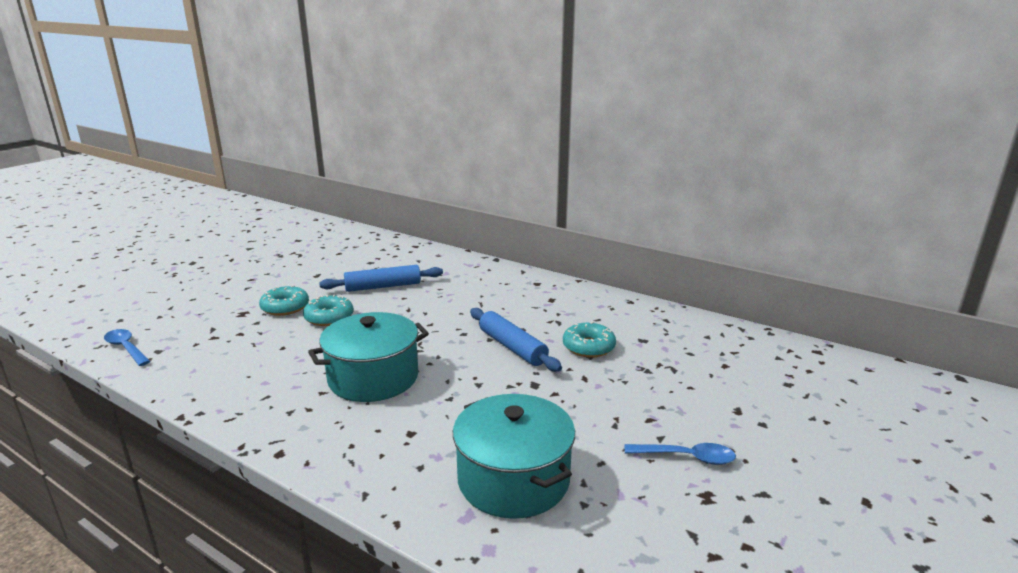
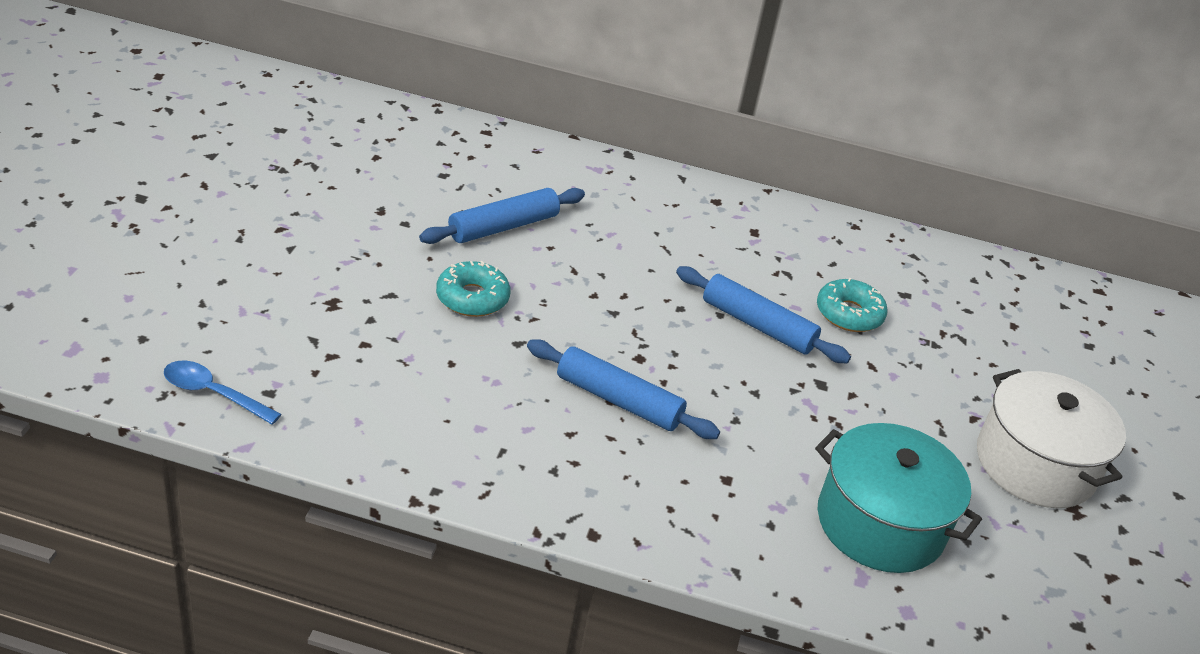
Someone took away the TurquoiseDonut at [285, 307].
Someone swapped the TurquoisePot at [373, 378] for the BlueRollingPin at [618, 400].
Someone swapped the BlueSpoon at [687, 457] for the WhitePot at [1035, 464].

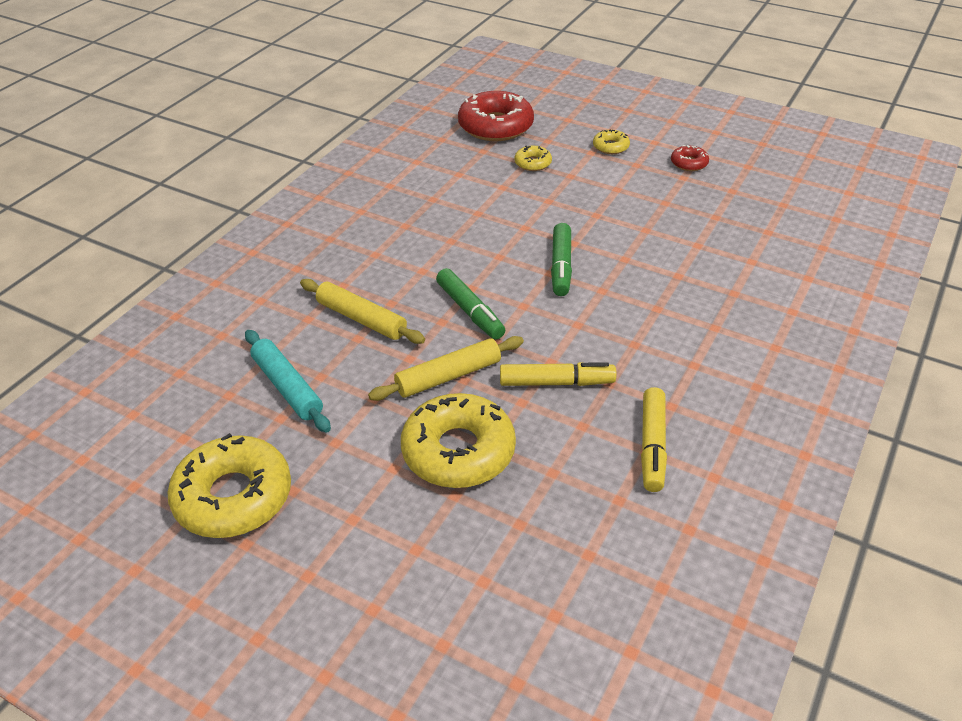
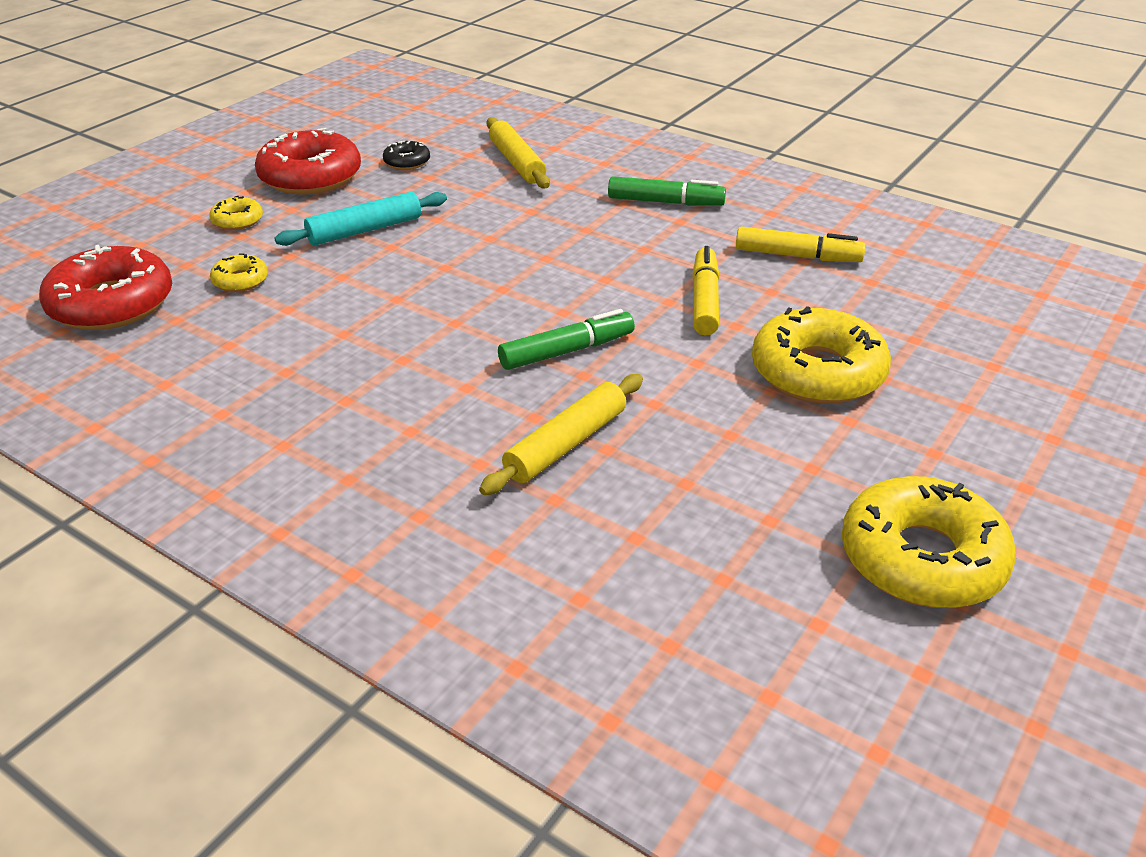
Someone put down the BlackDonut at [407, 162].
Someone carried the TurquoiseRollingPin from [287, 387] to [365, 230].
Someone carried the YellowRollingPin from [448, 376] to [517, 162].
Someone carried the GreenMarker from [561, 266] to [665, 202].
Someone scaled the RedDonut at [689, 163] by 2.14.

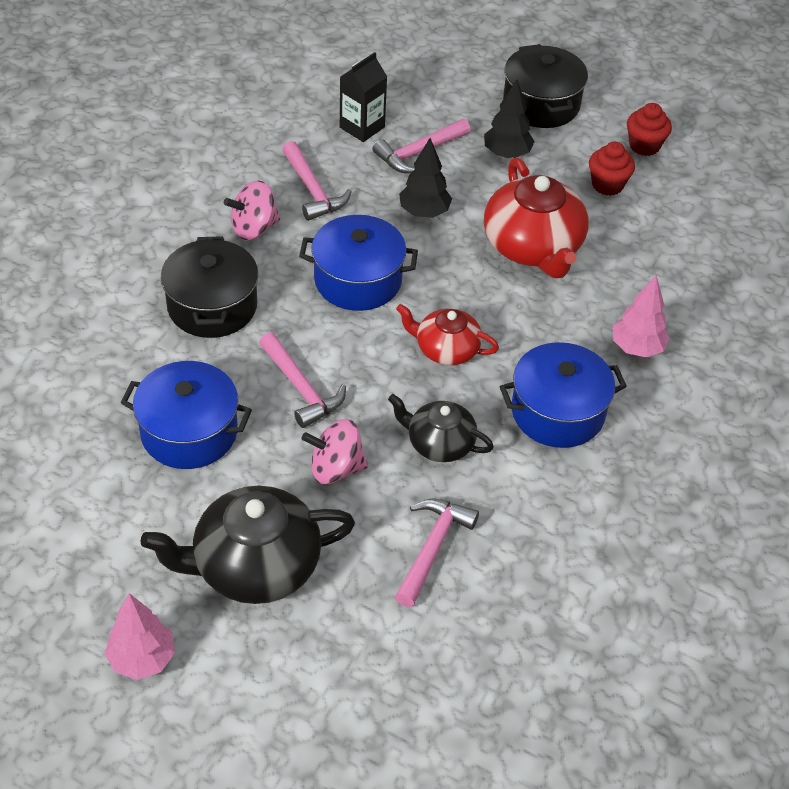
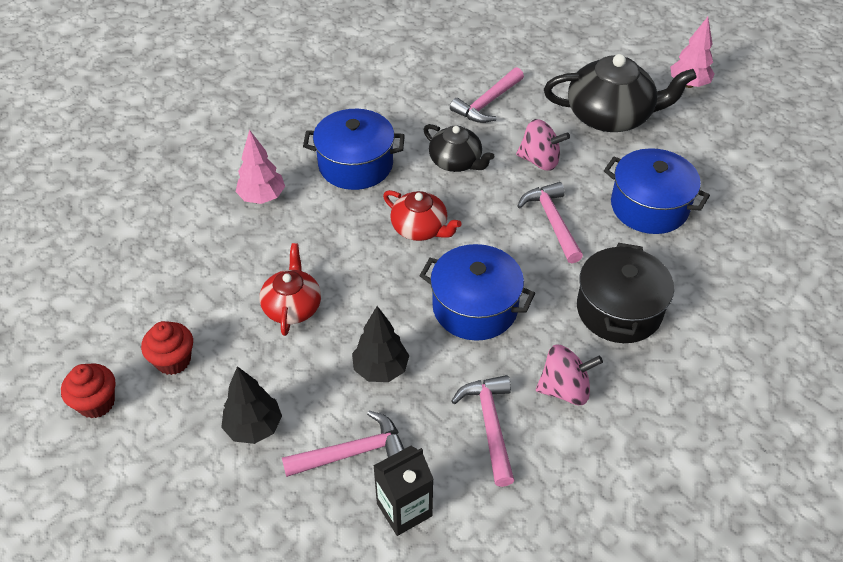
Someone took away the BlackPot at [541, 104].
Someone scaled the RedTeapot at [533, 246] by 0.58.

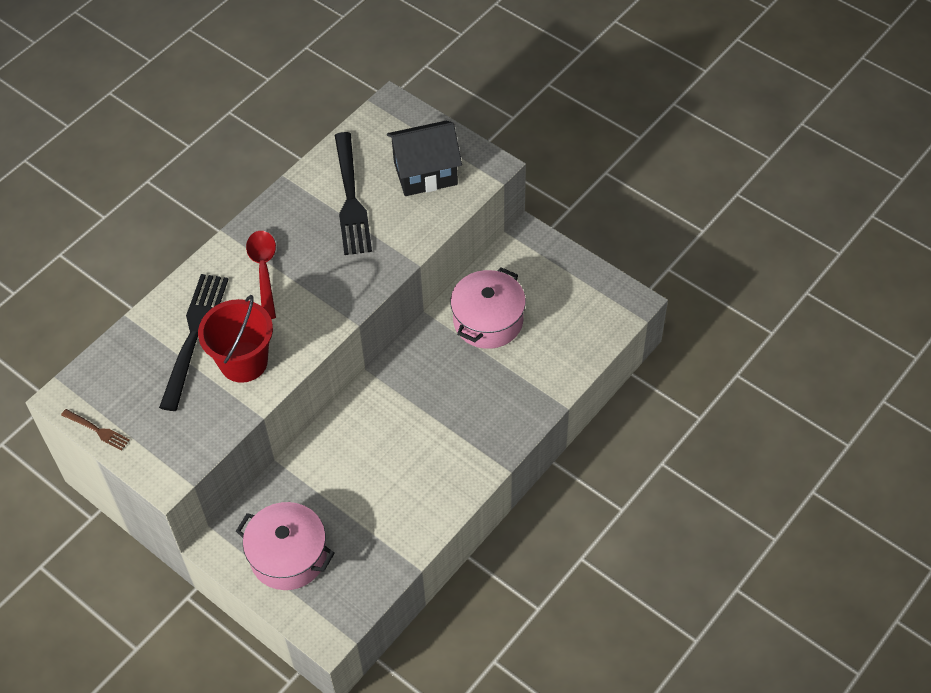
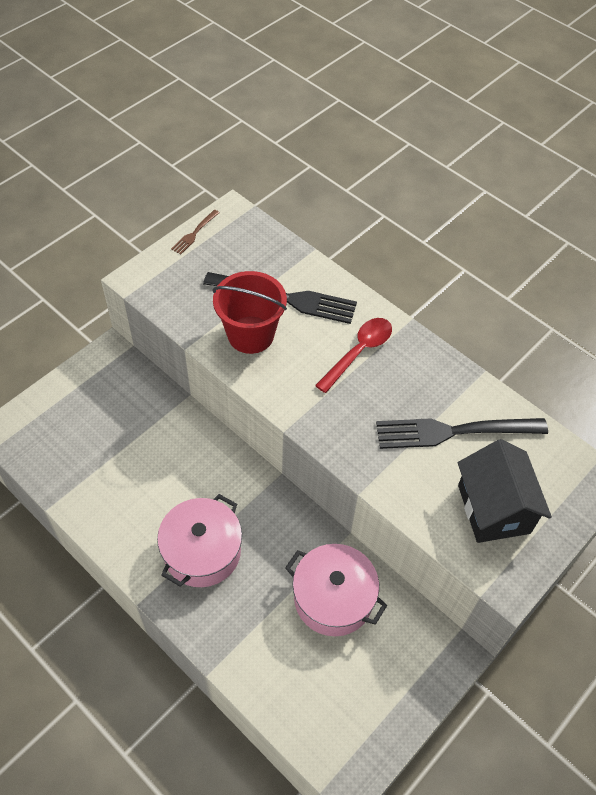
Someone carried the PinkPot from [288, 556] to [202, 552].
Someone rotated the RedSpoon at [264, 271] by 45 degrees counterclockwise.

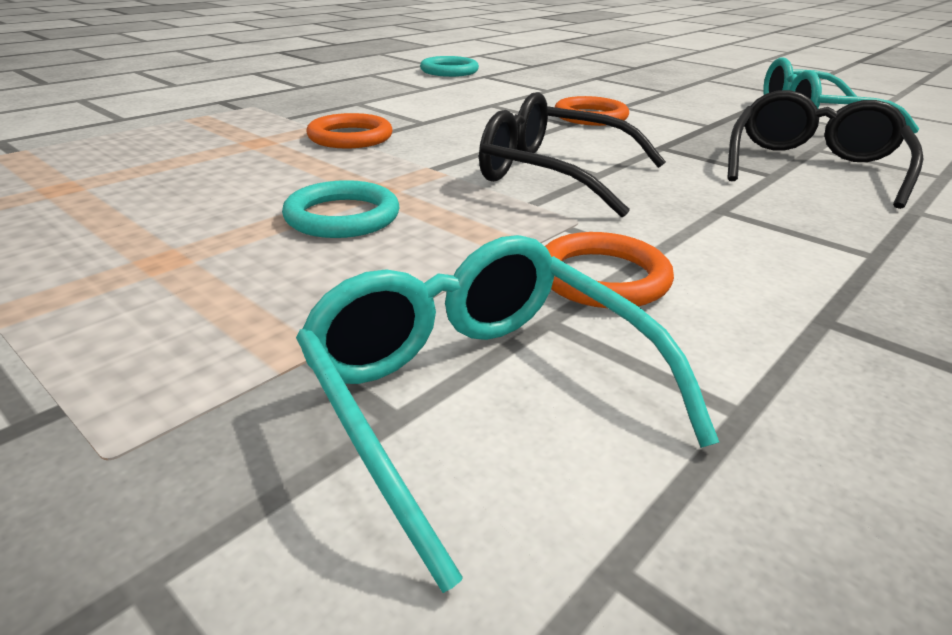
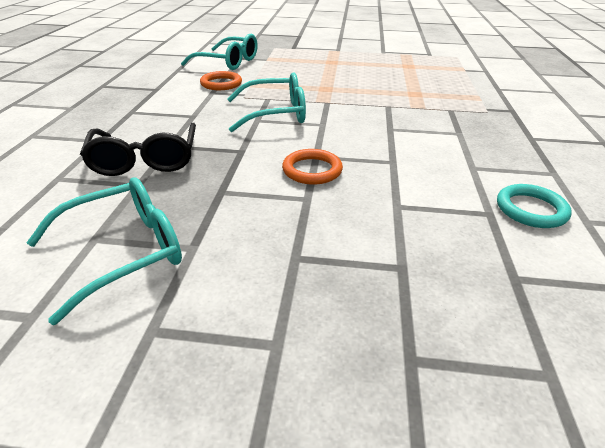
Someone took away the TurquoiseRing at [342, 216].
Someone took away the OrangeRing at [350, 137].
Someone repainted the BlackGlasses at [554, 174], which became the TurquoiseGlasses at [275, 114].

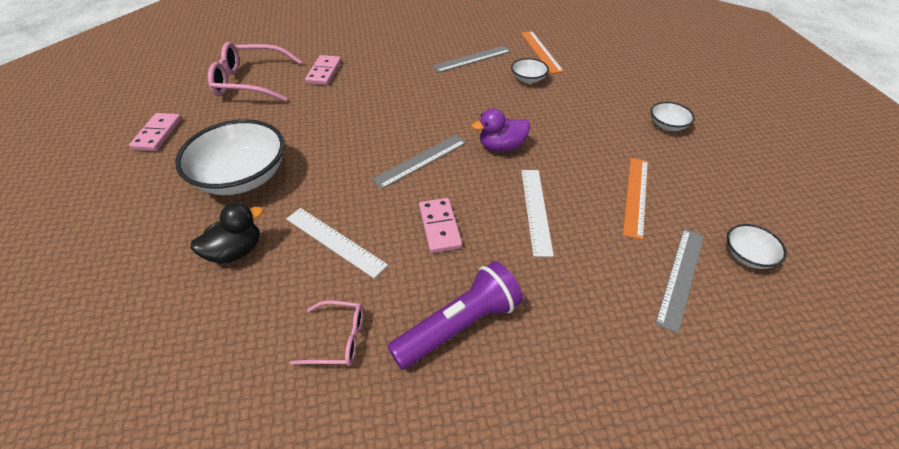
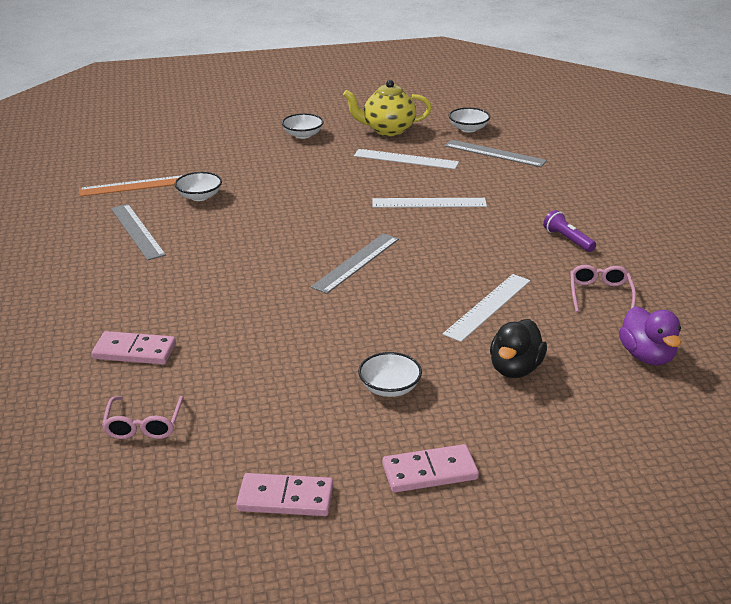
Someone put down the YellowTeapot at [388, 130].
Someone carried the PinkDomino from [440, 227] to [429, 472].
Someone carried the PurpleDuck from [501, 147] to [647, 356].
Someone repainted the OrangeRuler at [635, 196], which became the WhiteRuler at [406, 159].
Someone rotated the BlackDuck at [236, 251] by 120 degrees counterclockwise.
Someone rotated the GreyRuler at [420, 160] by 75 degrees clockwise.
Someone scaled the WhiteBowl at [242, 177] by 0.47.
Someone scaled the PinkGlasses at [250, 82] by 0.53.
Someone scaled the PurpleFlashlight at [459, 326] by 0.52.

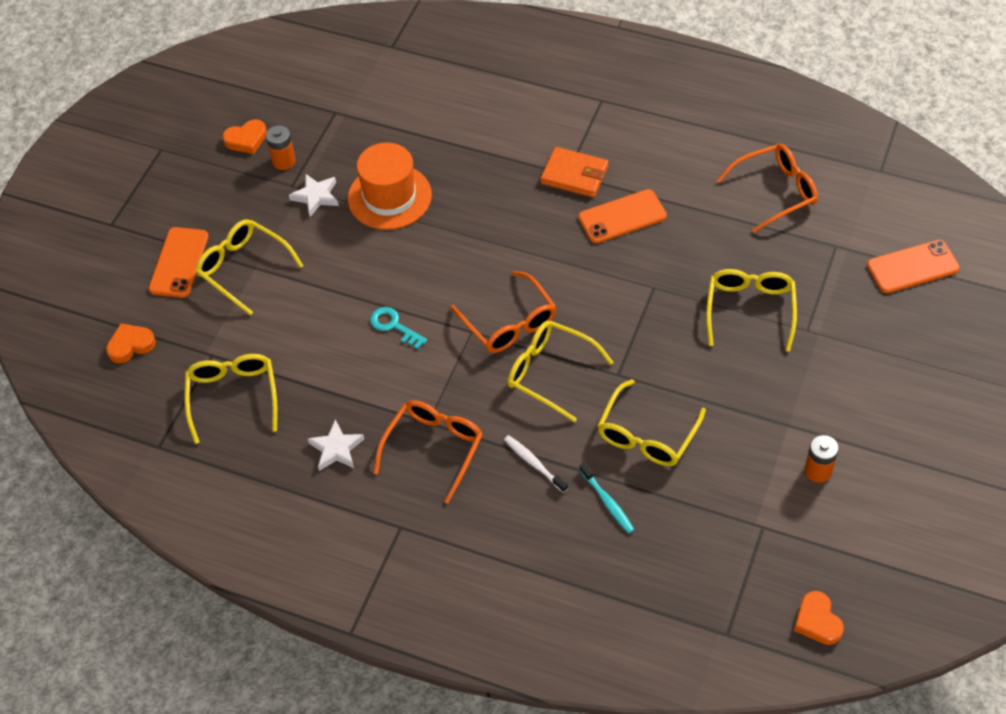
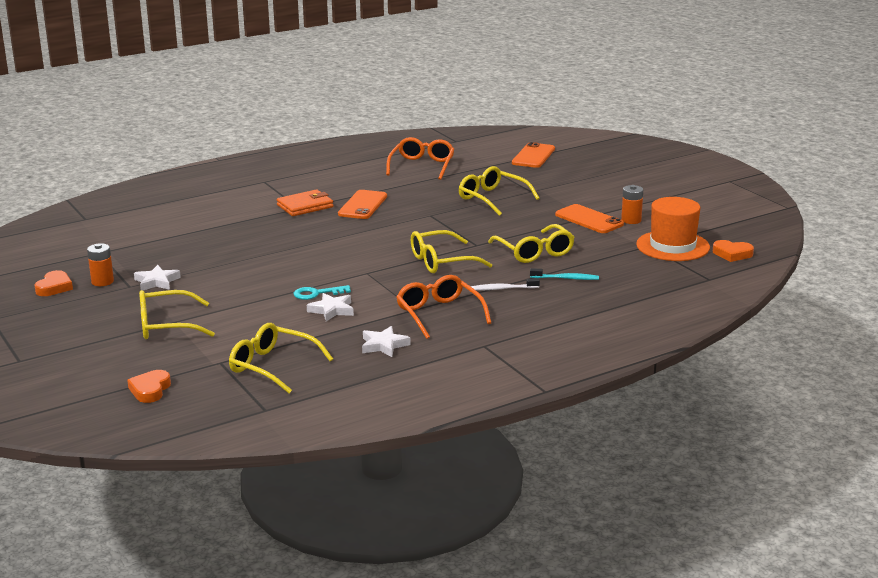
Someone took away the OrangeGlasses at [509, 323].
Someone put down the WhiteStar at [332, 310].
Someone carried the OrangePhone from [179, 263] to [589, 219].
Someone carried the OrangeHat from [389, 197] to [672, 246].

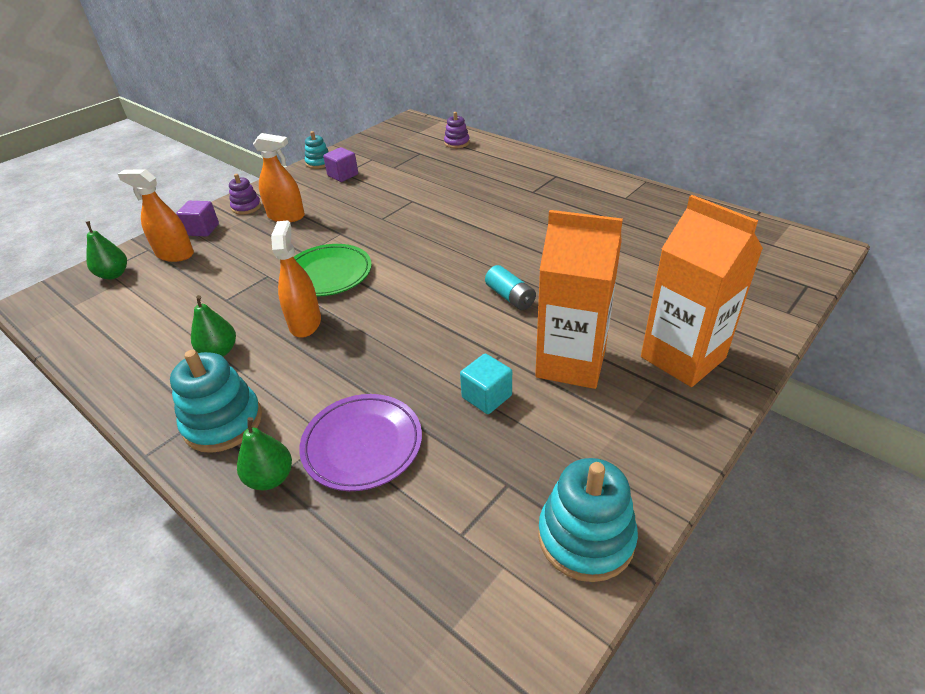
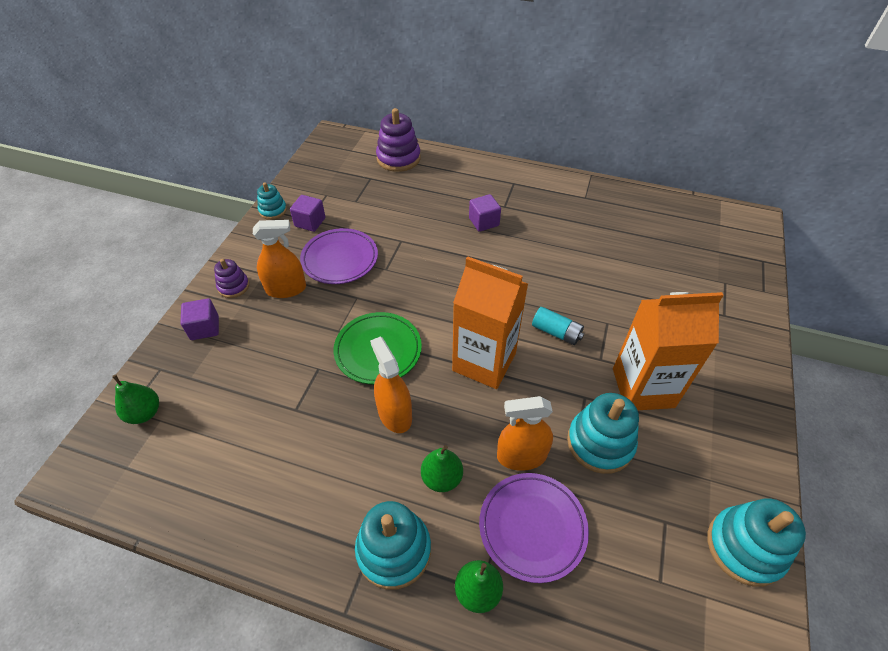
Someone put down the PurplePlate at [340, 259].
Someone put down the PurpleCube at [484, 222].
Someone carried the OrangeSprayBottle from [175, 254] to [521, 456].
Someone carried the GreenPear from [219, 351] to [442, 478].
Someone carried the OrangeCarton from [682, 357] to [484, 362].
Someone swapped the TurquoiseCube at [486, 396] for the TurquoiseStackingToy at [600, 443].
Someone scaled the PurpleStackingToy at [457, 143] by 1.74.

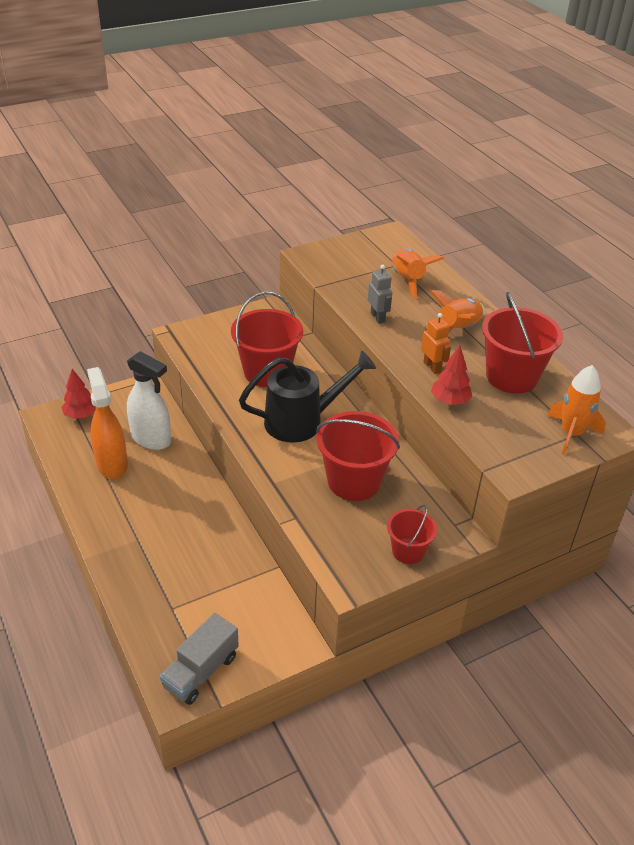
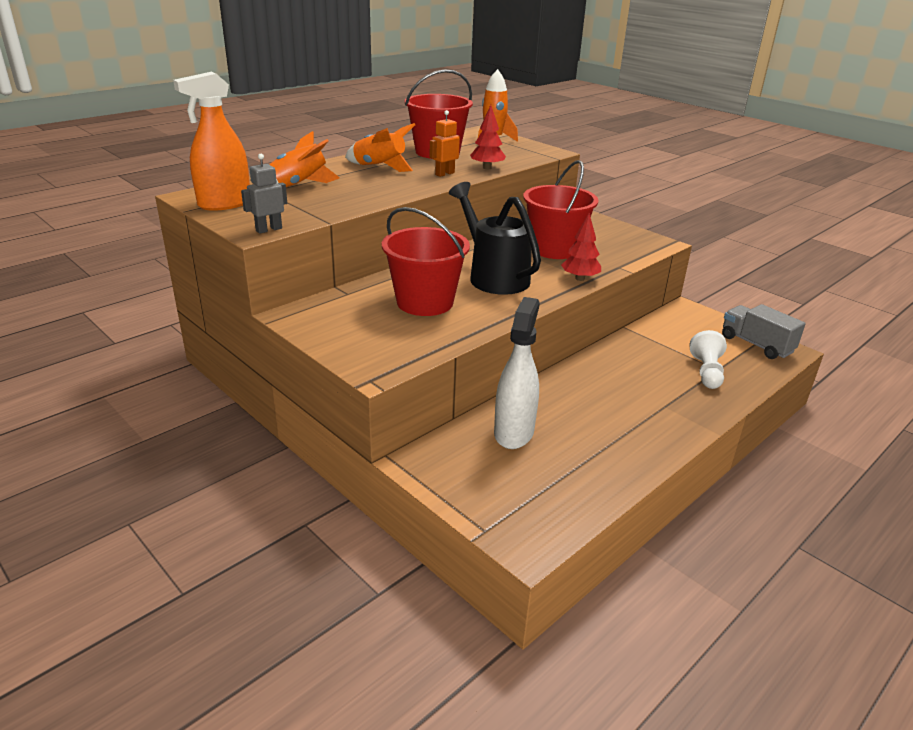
Someone took away the RedBucket at [408, 551].
Someone put down the WhitePawn at [706, 372].
Someone carried the RedTree from [81, 415] to [580, 278].
Someone carried the OrangeSprayBottle from [112, 464] to [224, 204].
Someone carried the GreyRobot from [378, 317] to [268, 229].
Someone rotated the GreyTruck at [201, 671] by 150 degrees counterclockwise.

